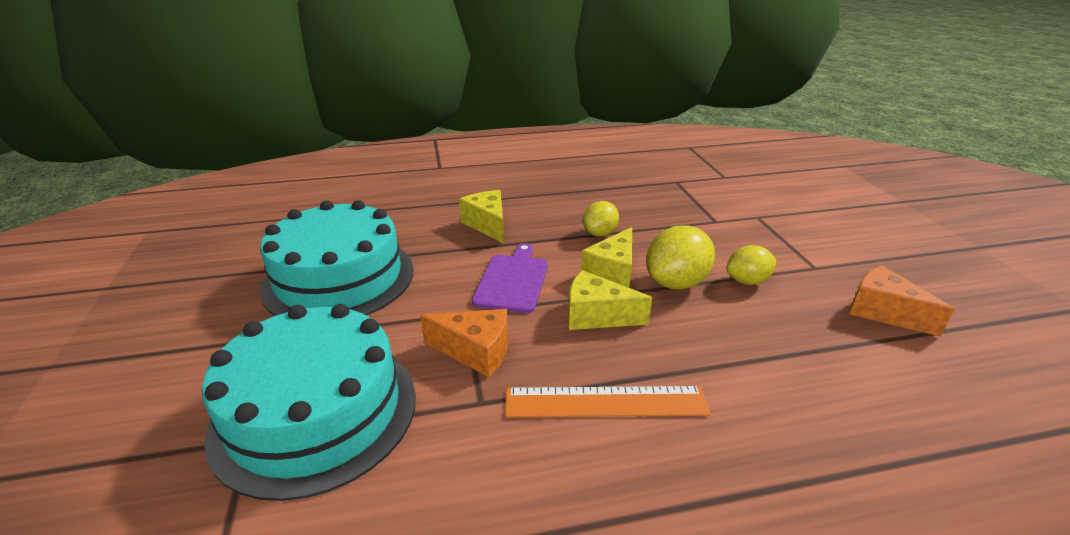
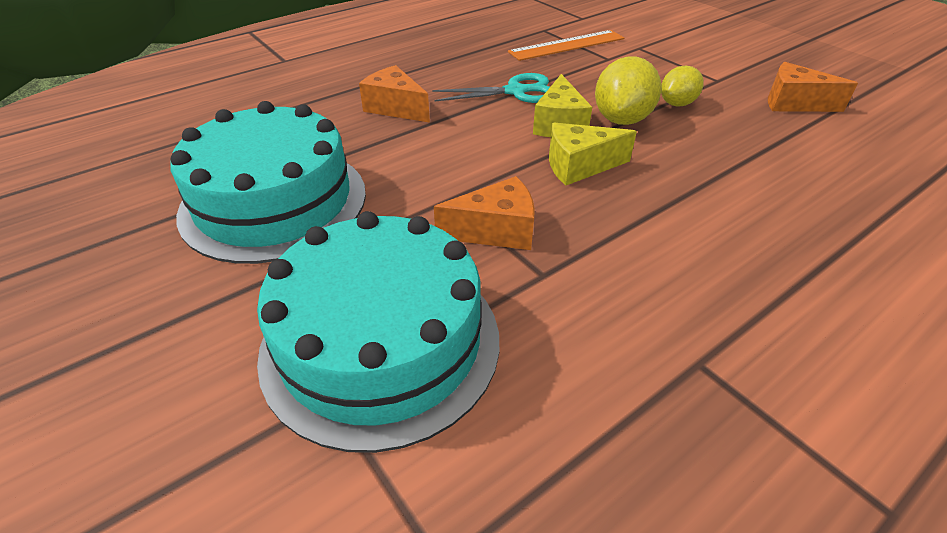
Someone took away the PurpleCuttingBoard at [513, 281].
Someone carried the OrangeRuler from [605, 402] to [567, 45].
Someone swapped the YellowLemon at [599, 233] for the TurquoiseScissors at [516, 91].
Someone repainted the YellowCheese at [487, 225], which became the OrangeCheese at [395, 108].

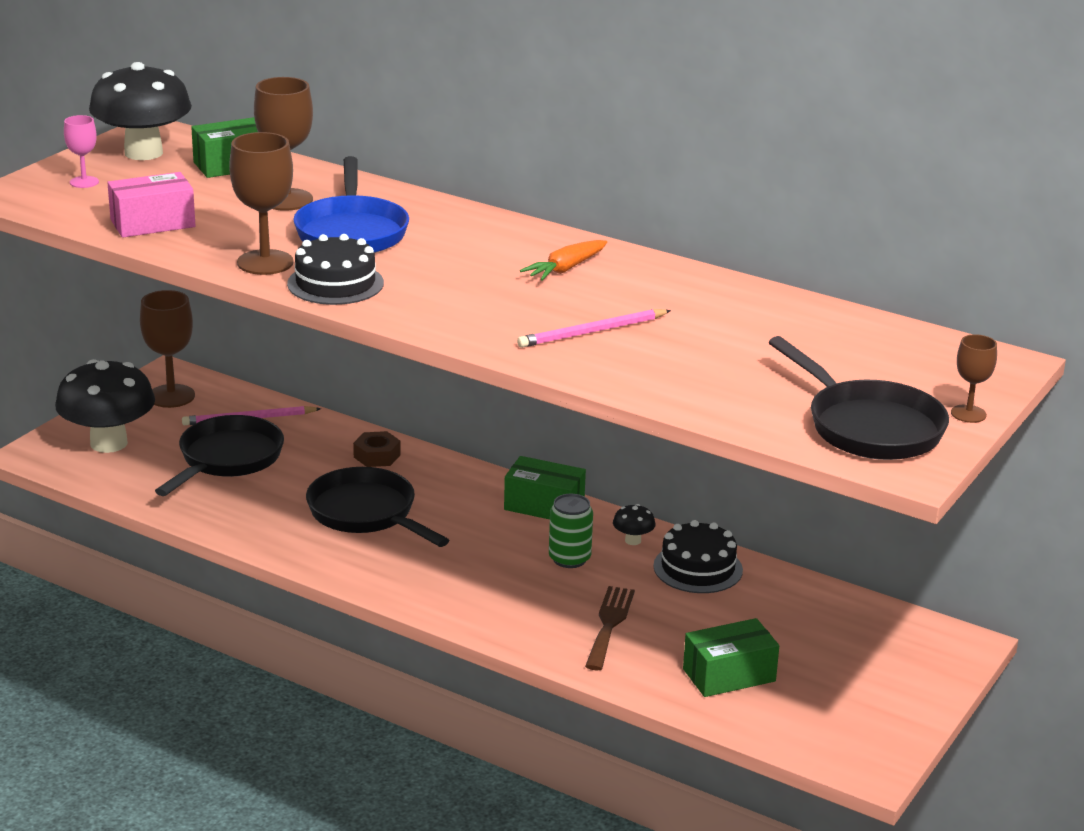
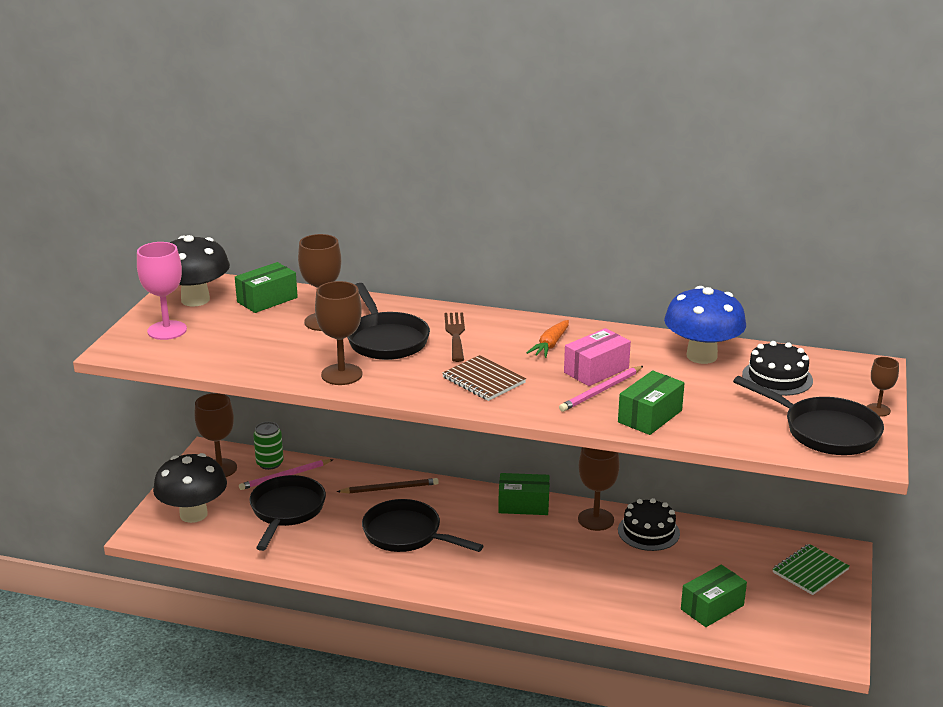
Someone put down the BrownNotebook at [483, 380].
Someone put down the GreenBox at [650, 416].
Someone put down the BlueMushroom at [701, 356].
Someone put down the GreenNotebook at [810, 571].
Someone carried the PinkBox from [152, 223] to [596, 370].
Someone carried the BlackCake from [335, 283] to [777, 377].
Someone carried the GreenCan from [569, 559] to [270, 463].
Someone carried the BrownFork from [609, 624] to [455, 334].
Someone swapped the BrownNut at [377, 456] for the BrownPencil at [390, 488].
Someone swapped the BlackMushroom at [633, 540] for the BrownGoblet at [596, 519].
Someone repainted the BluePan at [351, 232], which became the BlackPan at [386, 340].
Someone scaled the PinkGoblet at [84, 182] by 1.80.

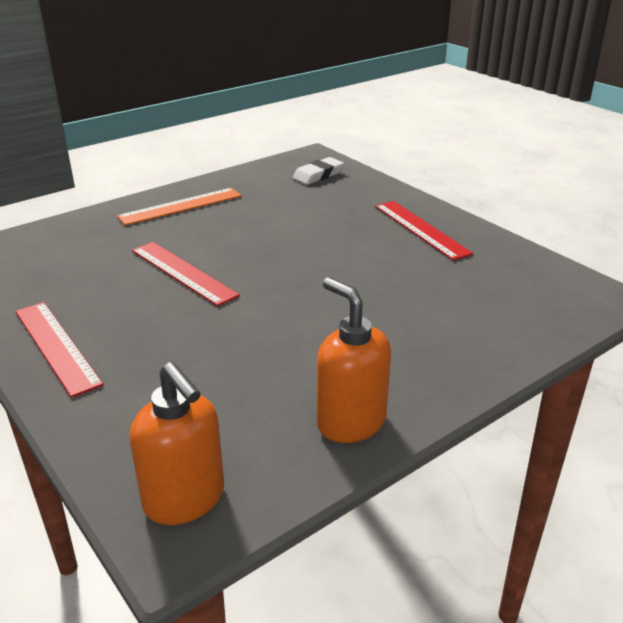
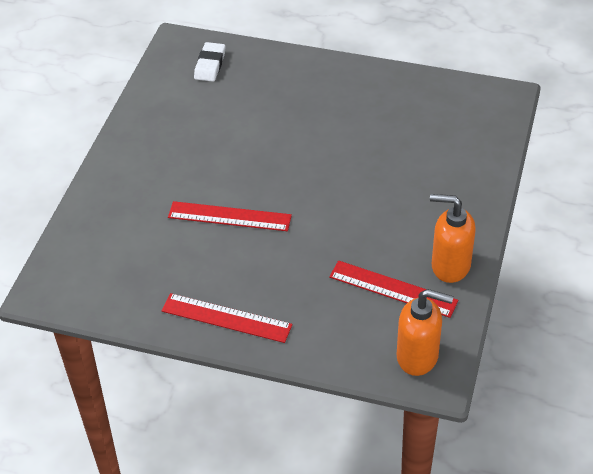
Someone took away the OrangeRuler at [181, 206].
Someone carried the RedRuler from [421, 229] to [393, 289].

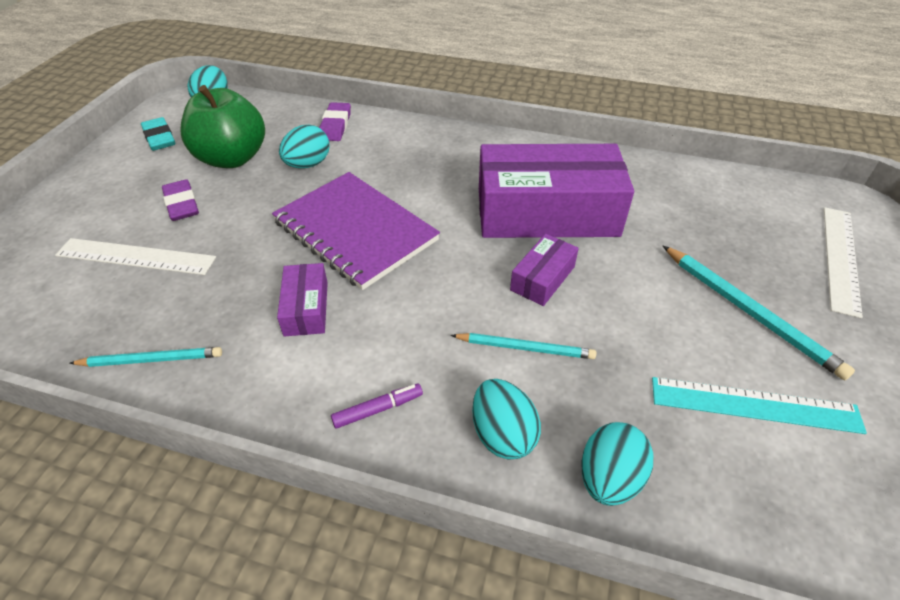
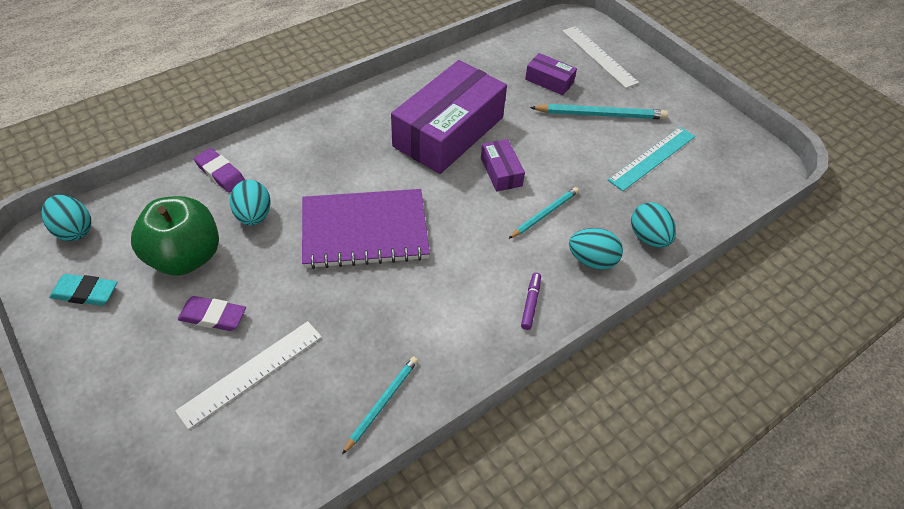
Someone carried the PurpleBox from [306, 308] to [549, 81].

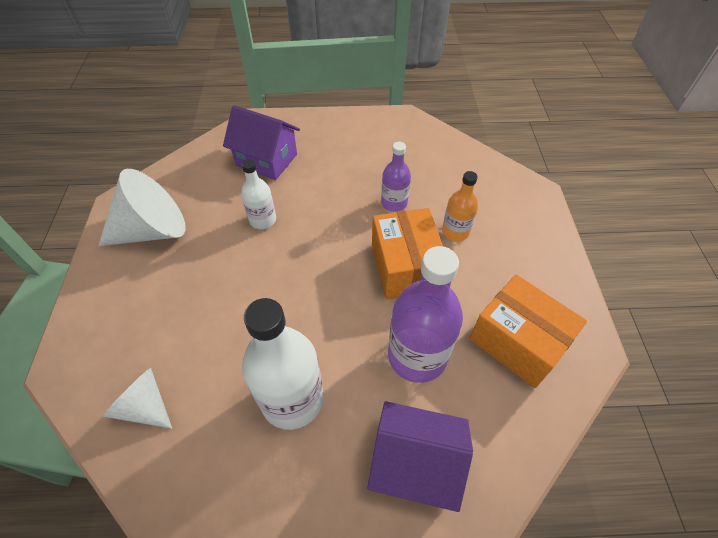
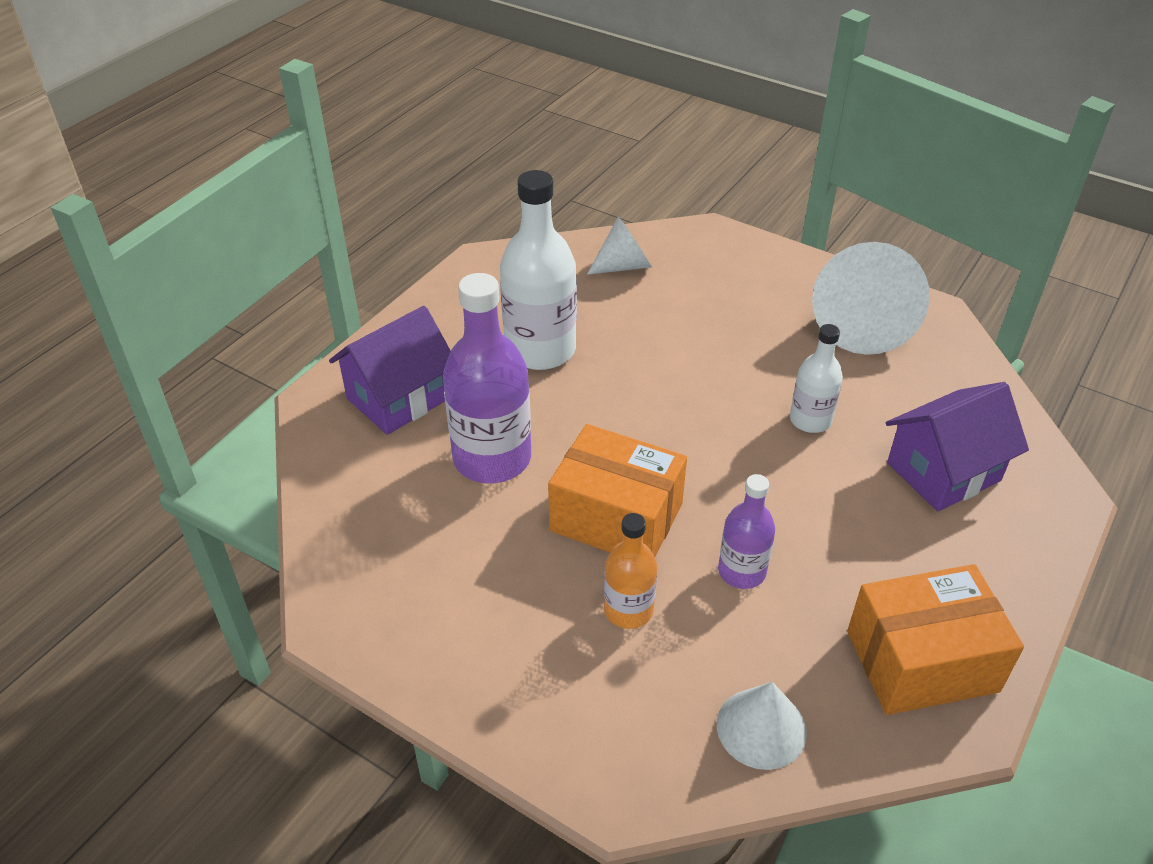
Someone put down the WhiteCone at [761, 728].
Someone carried the OrangeBox from [518, 341] to [922, 661].

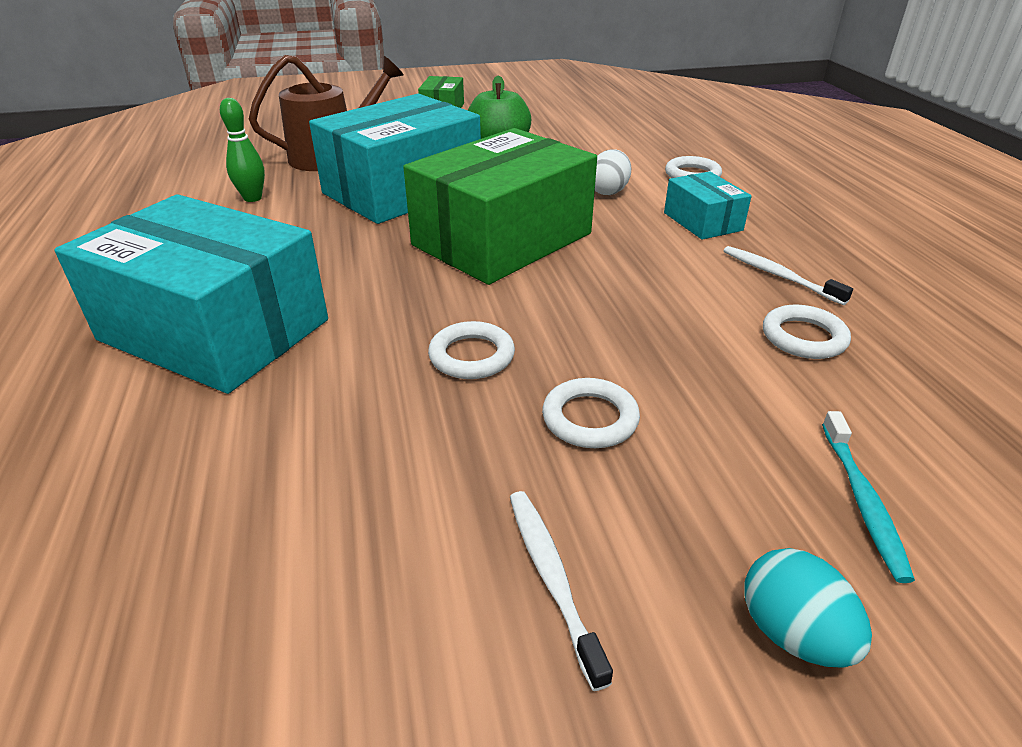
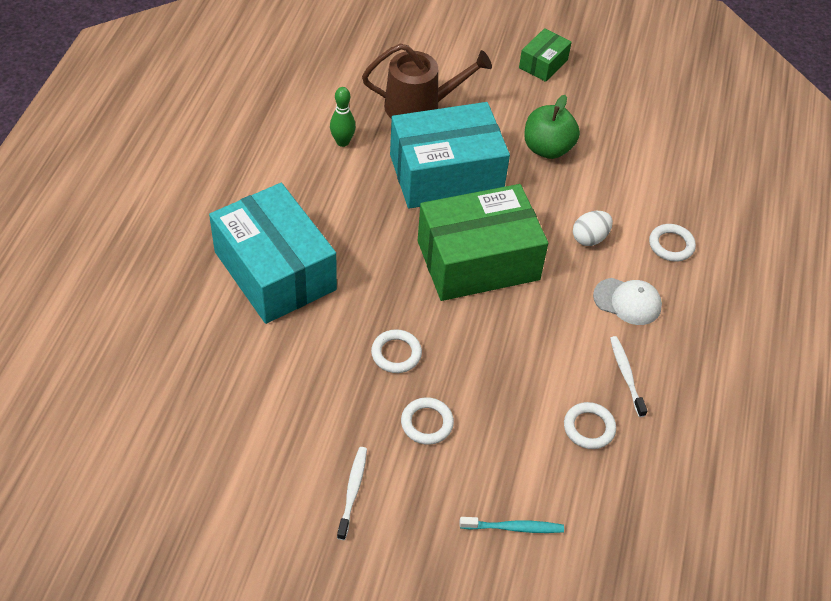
Someone took away the TurquoiseEgg at [792, 633].
Someone swapped the TurquoiseBox at [702, 221] for the WhiteCap at [627, 301].
Someone rotated the TurquoiseToothbrush at [862, 501] by 120 degrees counterclockwise.

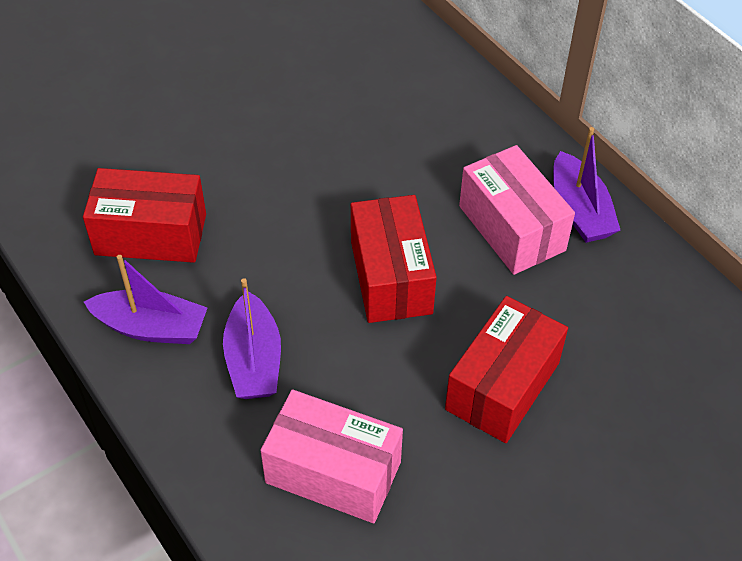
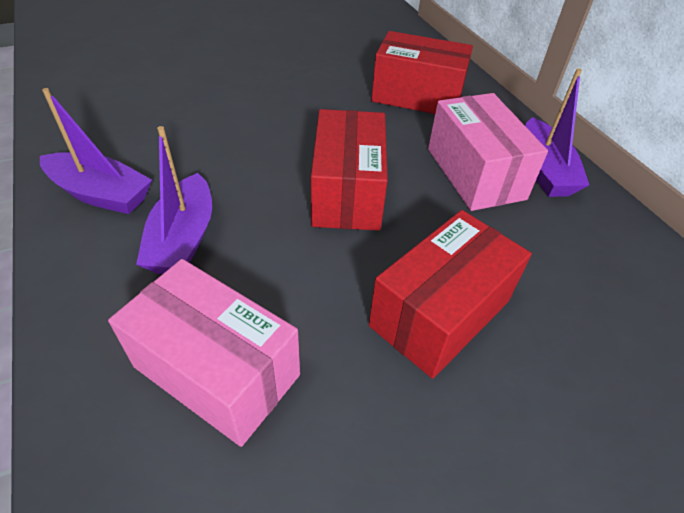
Someone carried the RedBox from [151, 234] to [417, 96].

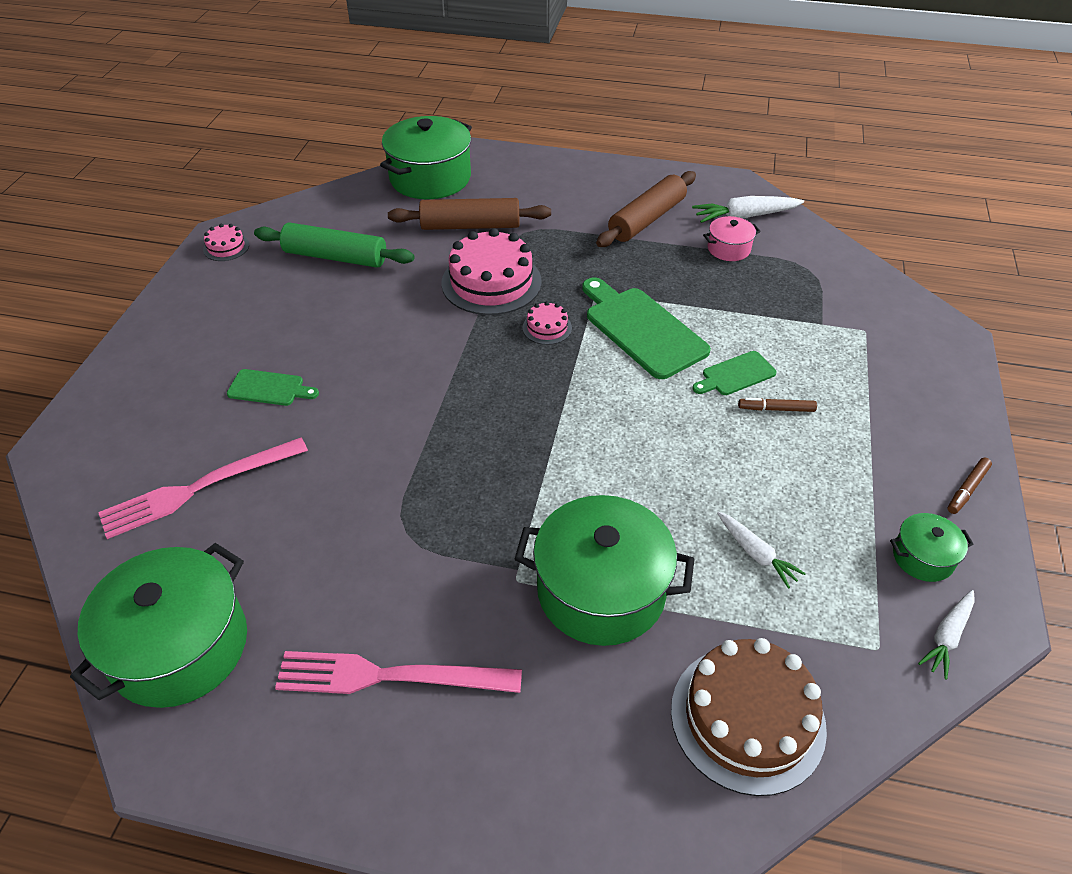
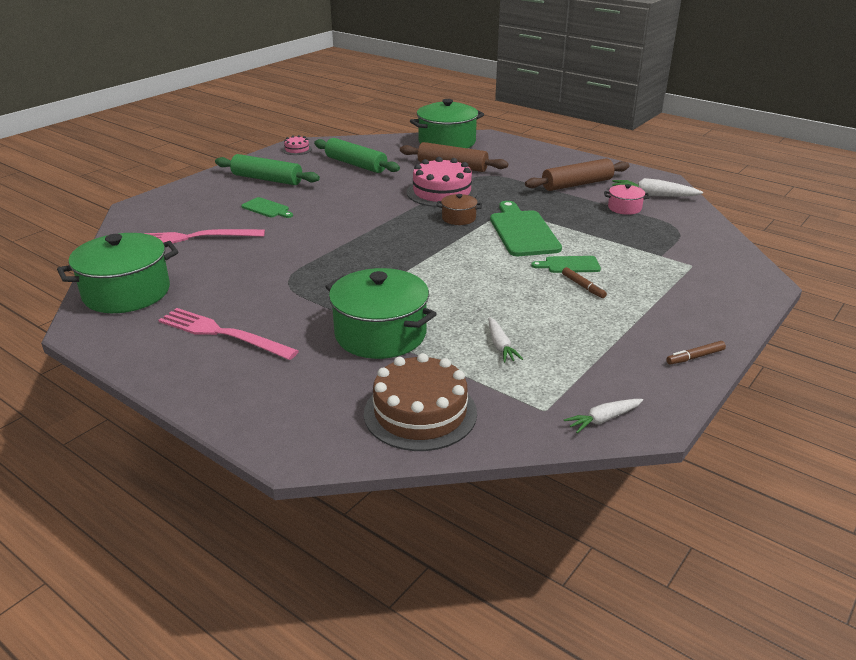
Someone took away the GreenPot at [922, 557].
Someone put down the GreenRollingPin at [267, 179].
Someone swapped the PinkCake at [547, 328] for the BrownPot at [458, 218].
Someone rotated the BrownMarker at [776, 409] by 150 degrees counterclockwise.

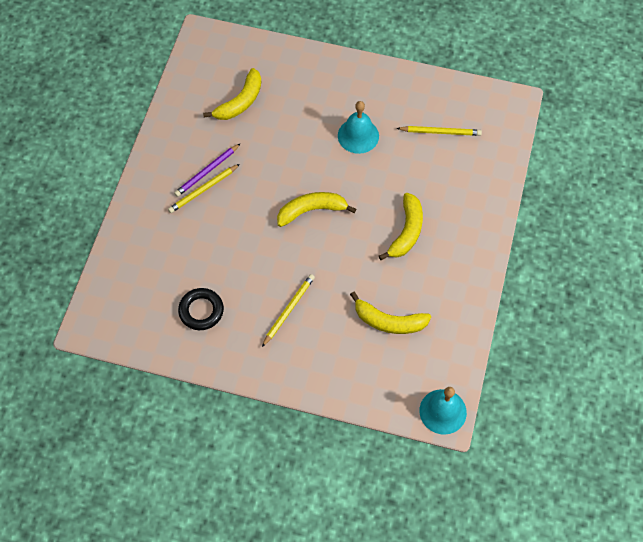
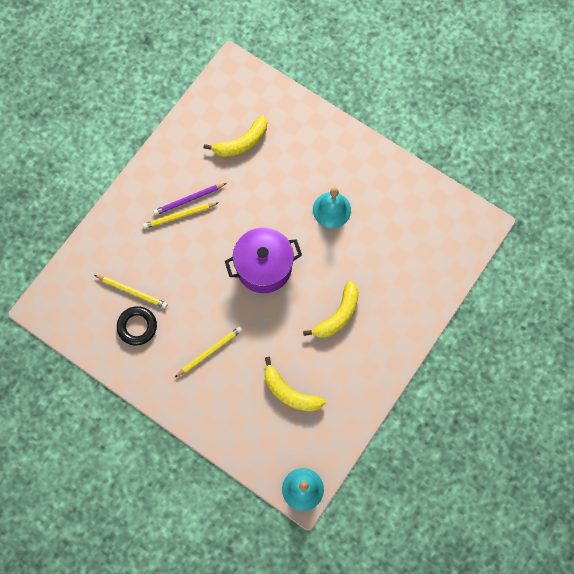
Someone carried the YellowPencil from [440, 132] to [132, 291].
Someone swapped the YellowBanana at [311, 210] for the PurplePot at [264, 267].

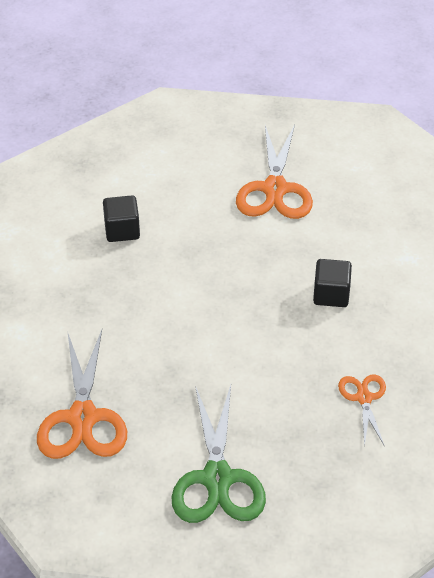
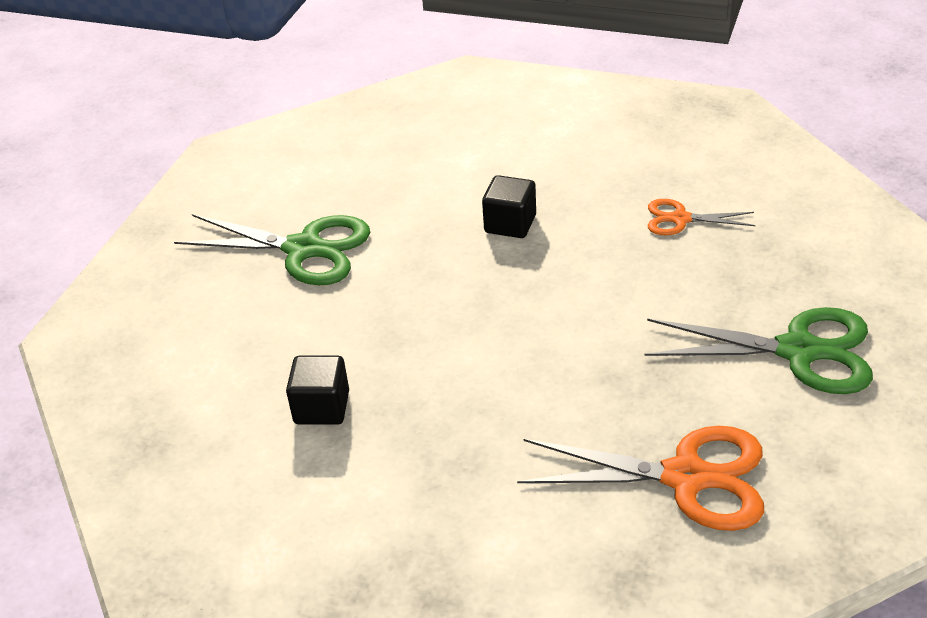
Someone repainted the OrangeScissors at [275, 189], which became the GreenScissors at [303, 249].

